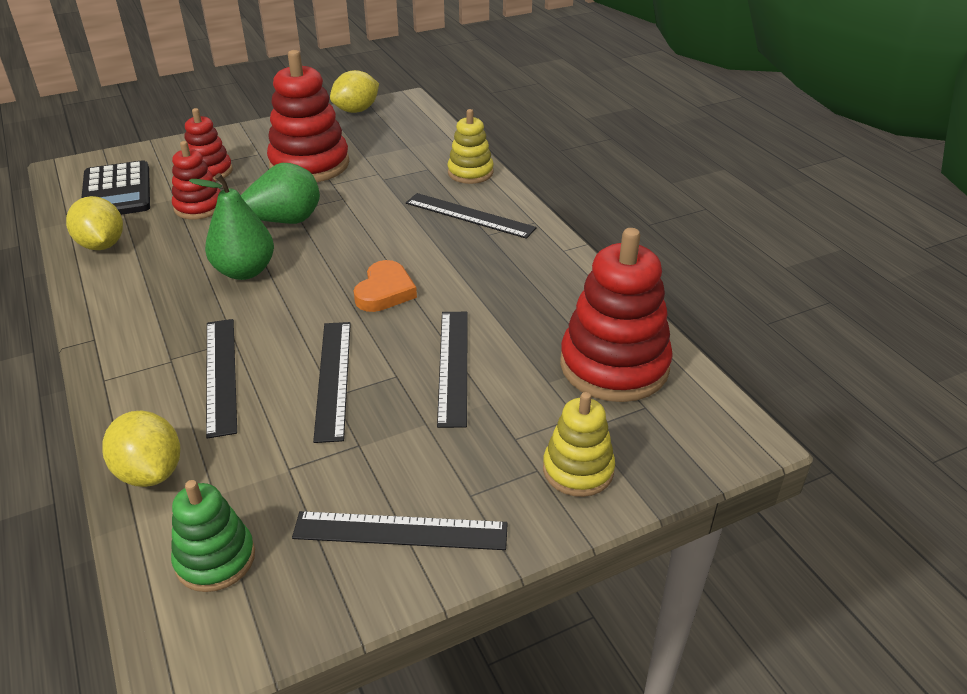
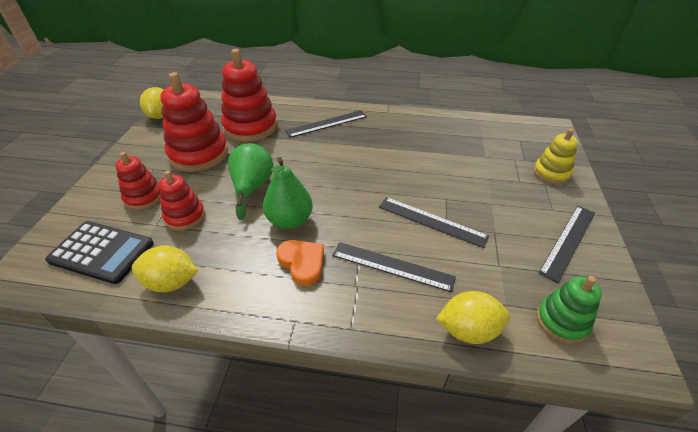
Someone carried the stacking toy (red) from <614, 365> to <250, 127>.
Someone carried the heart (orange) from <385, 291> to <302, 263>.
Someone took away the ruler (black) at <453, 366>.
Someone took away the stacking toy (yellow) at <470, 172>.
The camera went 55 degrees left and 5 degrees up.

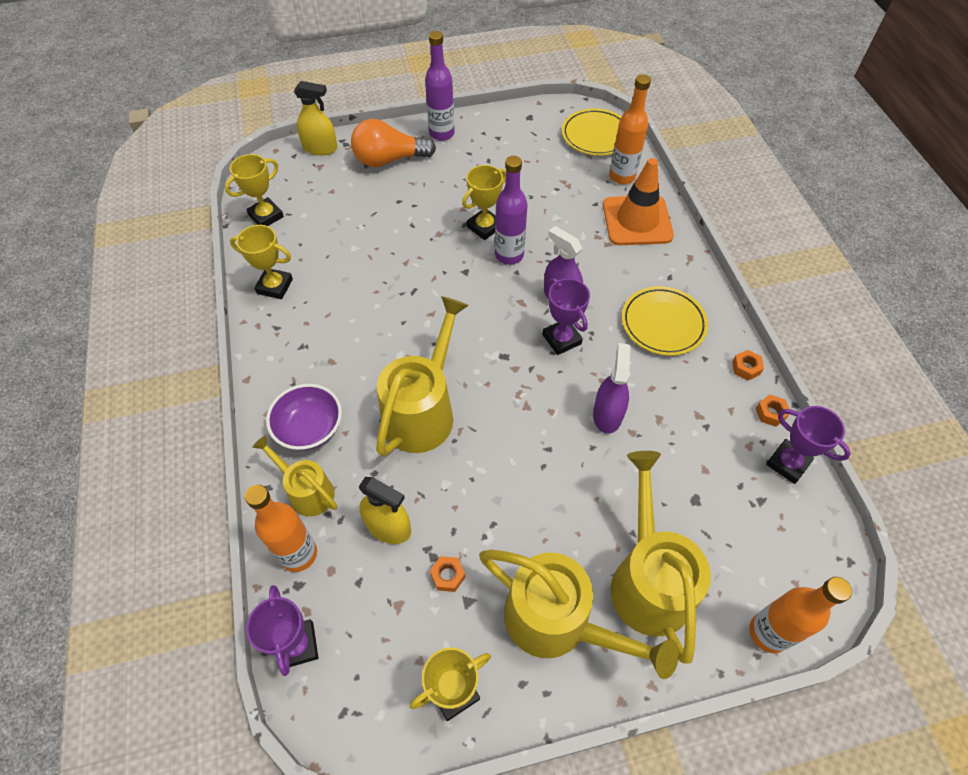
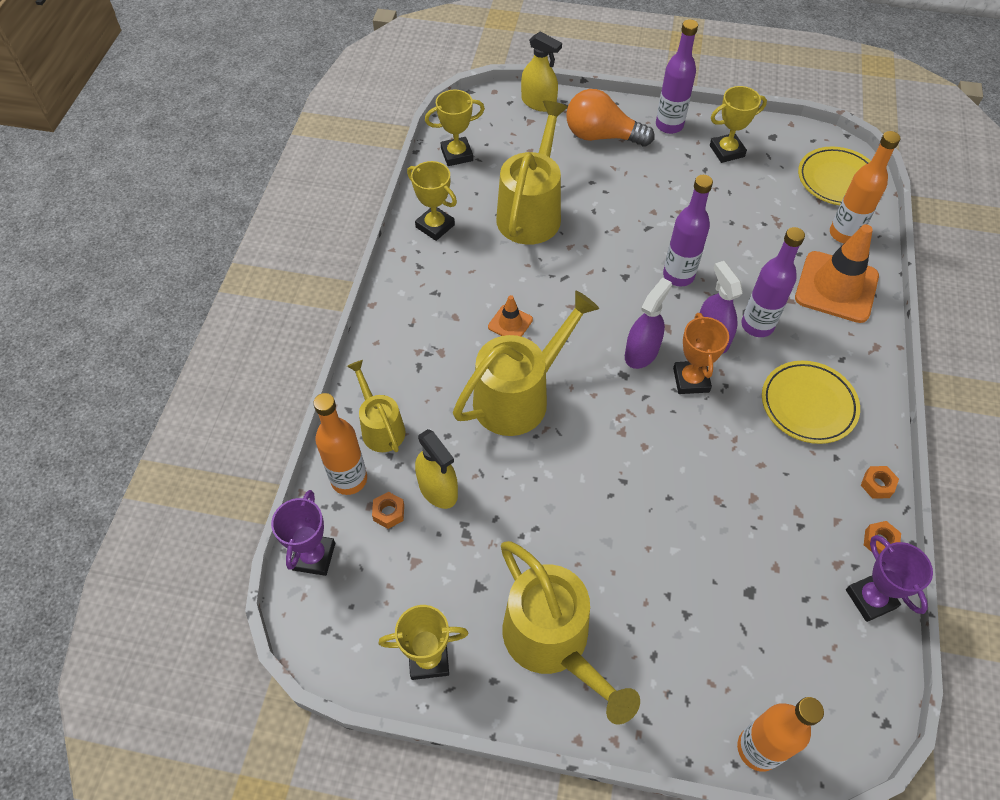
Someone carried the nut (orange) from <448, 575> to <389, 513>.
Someone put down the traffic cone (orange) at <510, 323>.
Someone carried the watering can (yellow) from <647, 578> to <531, 211>.
Someone carried the spray bottle (purple) from <607, 414> to <641, 352>.
Someone repainted the trophy (purple) at <561, 339>, which became the trophy (orange) at <691, 380>.
Someone carried the trophy (yellow) from <484, 227> to <727, 151>.
Someone put down the bottle (purple) at <757, 325>.
Someone took away the bowl (purple) at <310, 429>.
The camera went 25 degrees right and 0 degrees up.

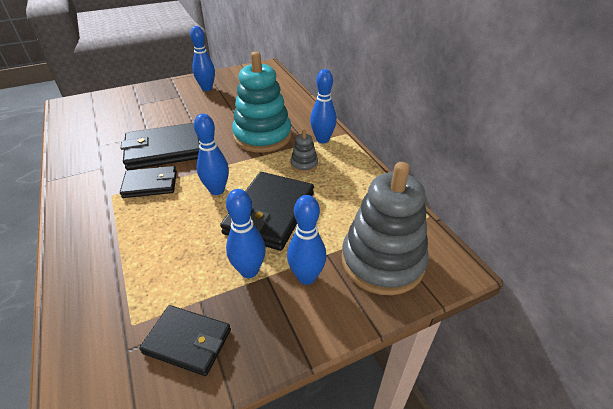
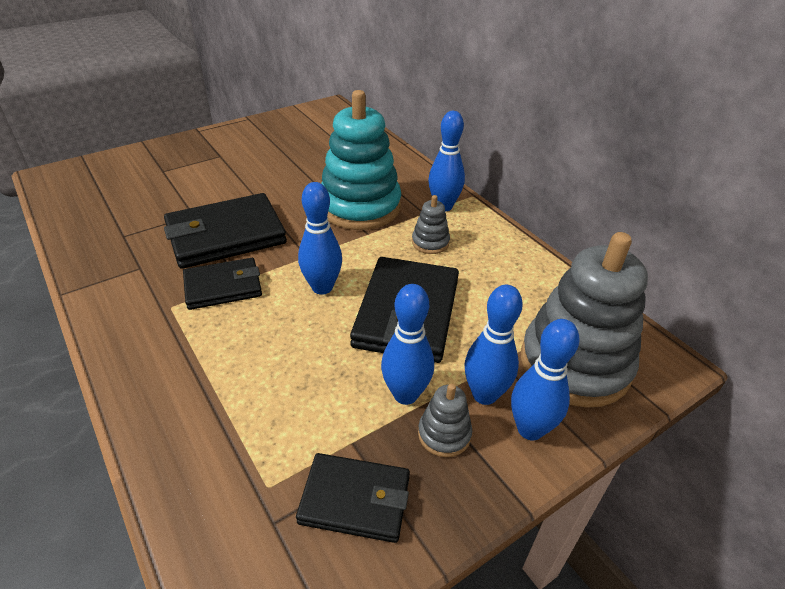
Someone put down the stacking toy (grey) at <444, 434>.
Someone carried the bowling pin (blue) from <207, 88> to <530, 429>.
The camera went 10 degrees left and 0 degrees up.

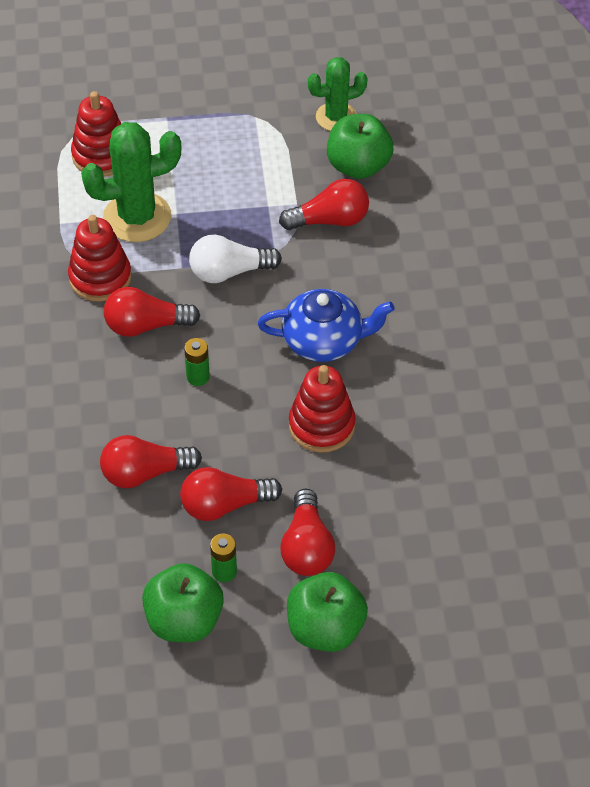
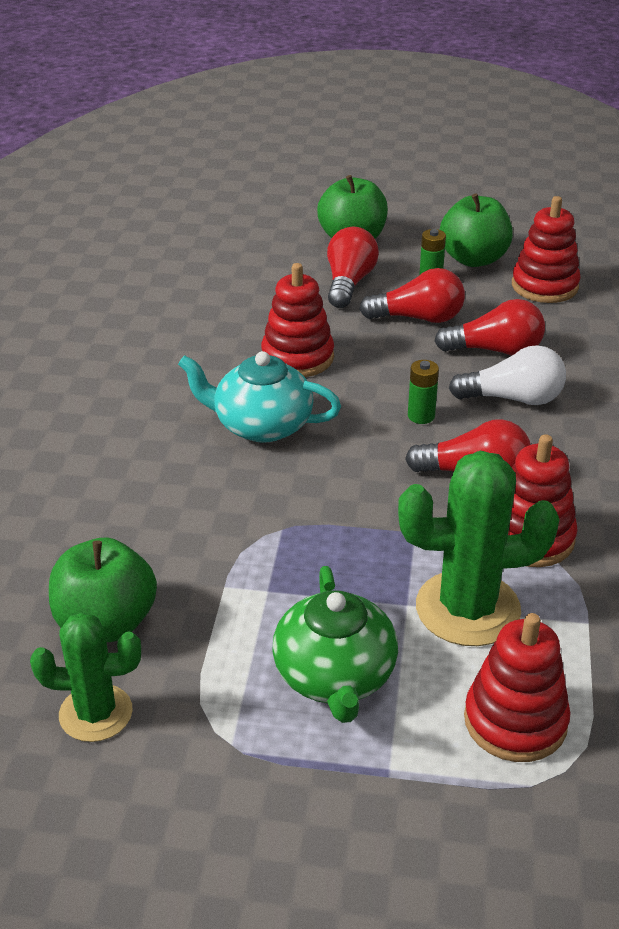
Someone repainted the teapot (blue) at <324, 341>, which became the teapot (turquoise) at <261, 425>.
Someone put down the teapot (green) at <335, 676>.
Someone carried the light bulb (white) from <229, 272> to <513, 398>.
Someone put down the stacking toy (red) at <544, 286>.
Someone took away the light bulb (red) at <330, 220>.
The camera went 165 degrees left and 15 degrees down.

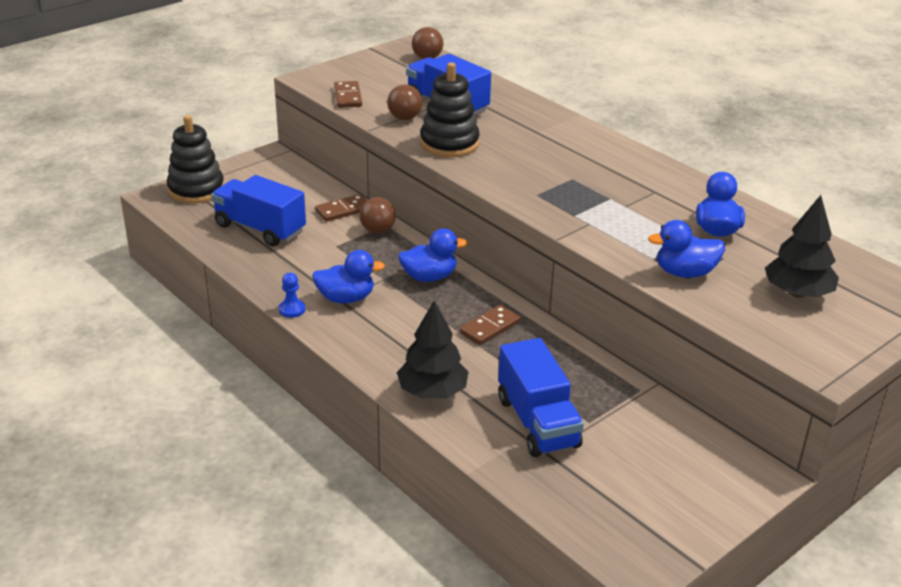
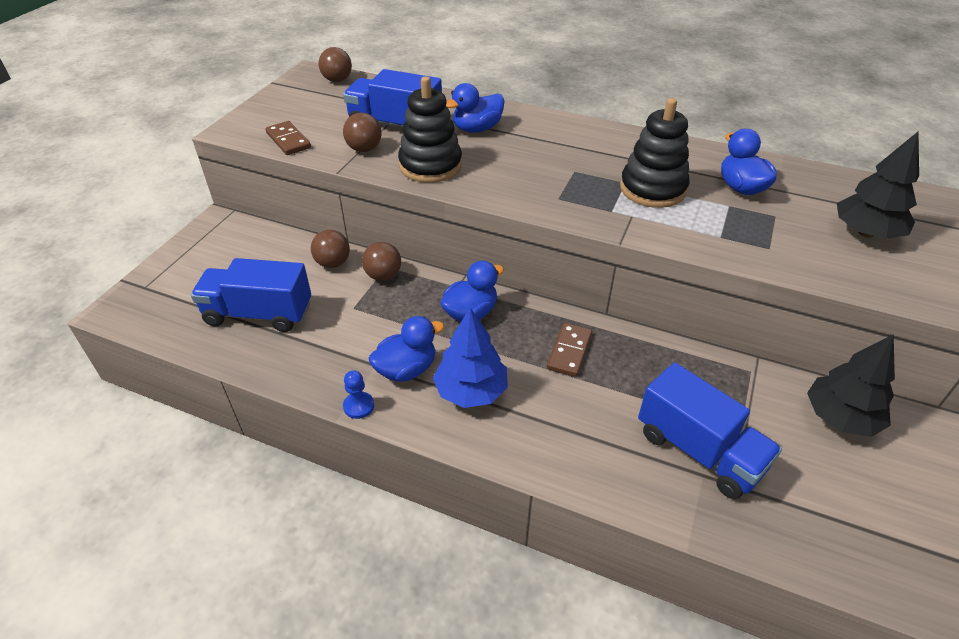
Someone swapped the domino (brown) at <343, 210> for the ball (brown) at <333, 263>.
Someone put down the tree (blue) at <471, 391>.
Someone carried the duck (blue) from <685, 273> to <477, 129>.
Someone carried the stacking toy (black) from <196, 190> to <652, 189>.
Someone carried the tree (black) from <432, 392> to <840, 417>.
The camera went 25 degrees left and 10 degrees up.

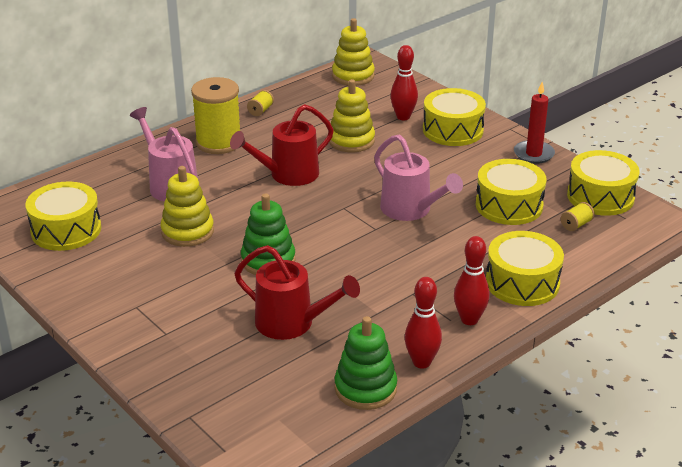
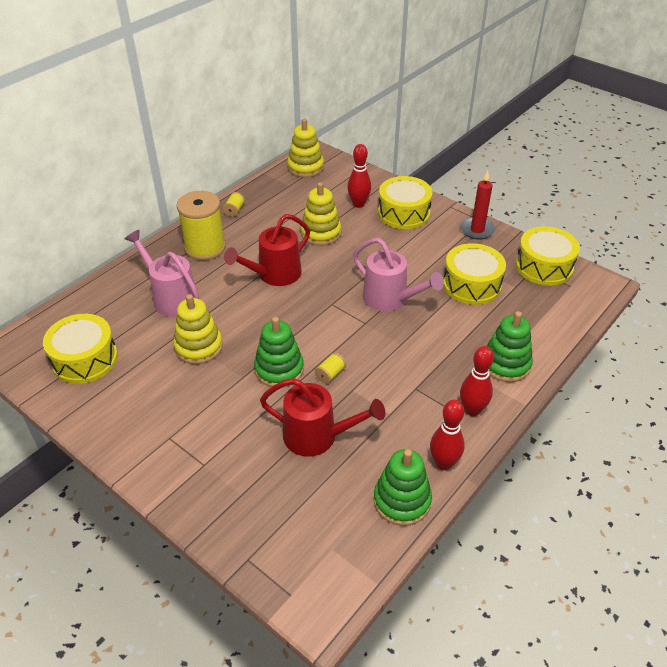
Someone carried the spool (yellow) from <576, 225> to <330, 374>.
Someone swapped the drum (yellow) at <522, 282> for the stacking toy (green) at <506, 364>.
The camera went 10 degrees left and 10 degrees up.

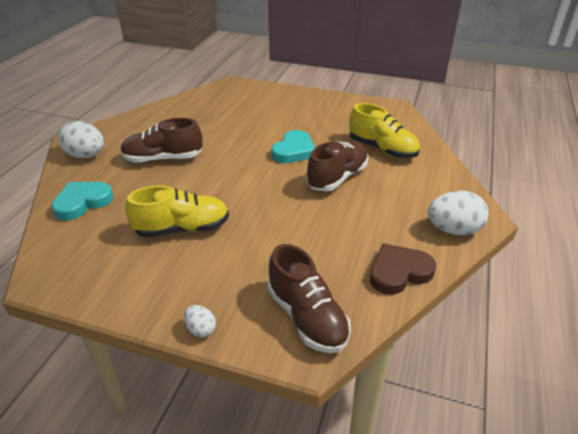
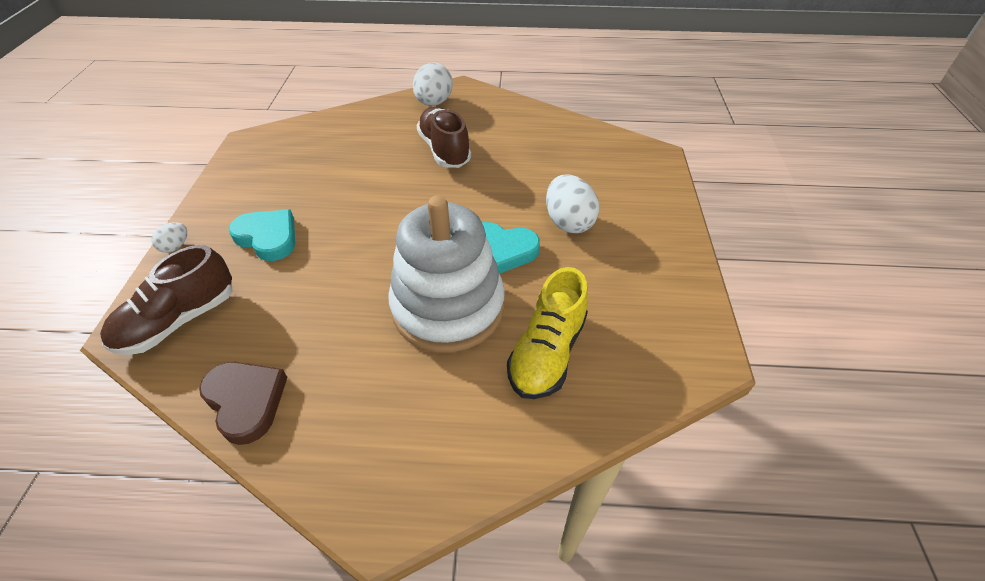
Someone carried the heart (turquoise) from <82, 202> to <268, 237>.
Someone swapped the shoe (brown) at <337, 177> for the stacking toy (white) at <448, 307>.
Someone carried the egg (white) from <453, 230> to <568, 222>.
Someone took away the shoe (yellow) at <182, 229>.
The camera went 75 degrees right and 10 degrees up.

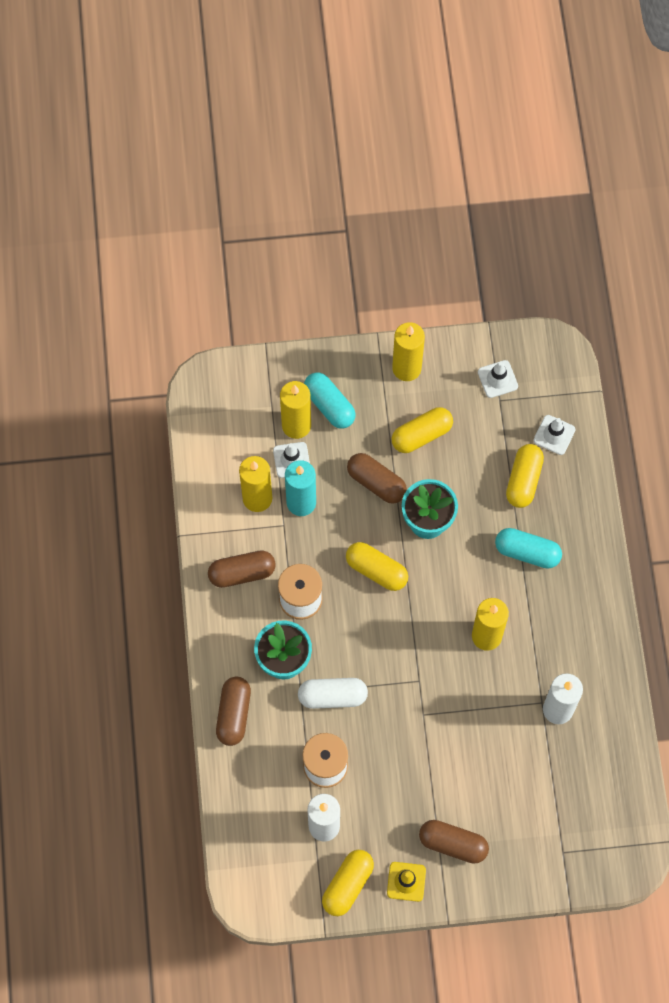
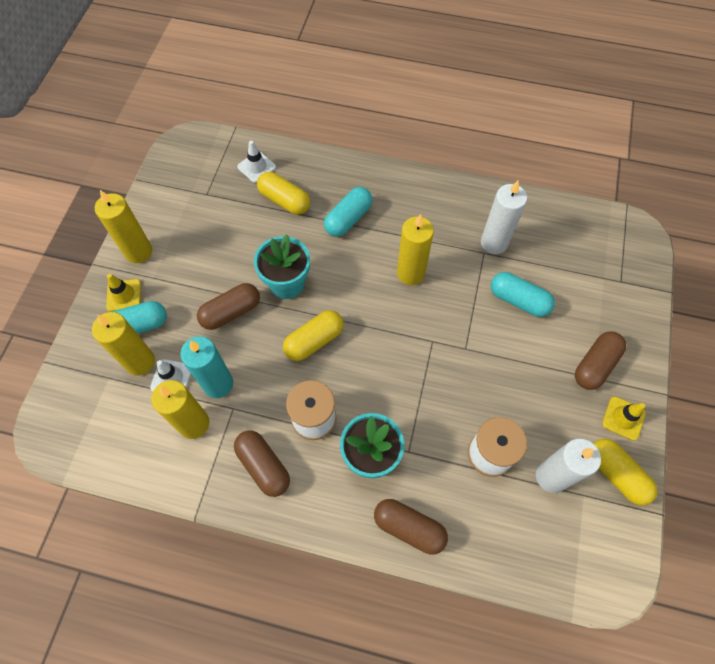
Someone put down the traffic cone (yellow) at <124, 295>.
Someone rotated the capsule (brown) at <242, 573> by 45 degrees counterclockwise.
Someone put down the capsule (turquoise) at <518, 300>.
Someone took away the capsule (white) at <332, 696>.
Someone took away the capsule (yellow) at <421, 435>.
Someone took away the traffic cone (white) at <497, 379>.
The camera went 70 degrees left and 5 degrees down.

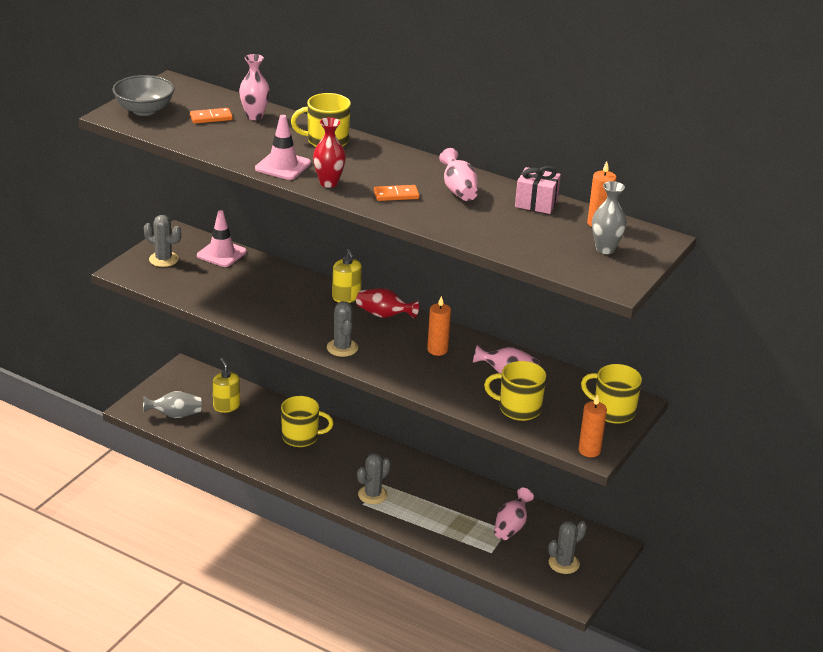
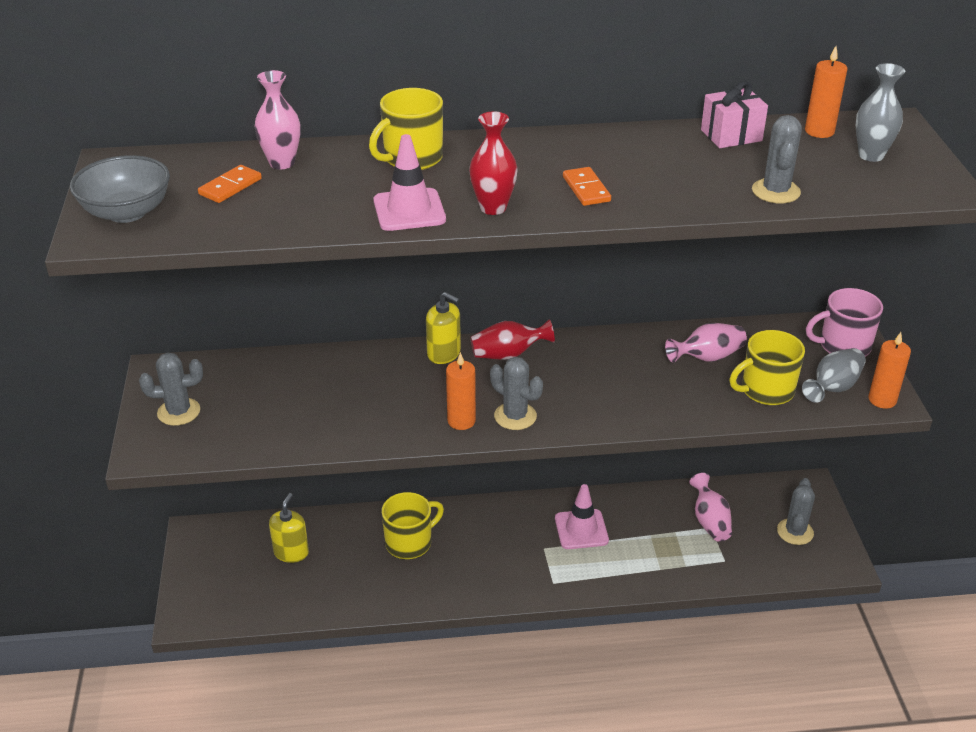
Someone rotated the soap dispenser (yellow) at <226, 406> by 75 degrees clockwise.
Someone carried the candle (orange) from <437, 350> to <461, 421>.
Someone carried the traffic cone (pink) from <221, 254> to <581, 529>.
Someone rotated the domino (orange) at <396, 195> by 60 degrees counterclockwise.
Someone carried the cactus (grey) from <372, 495> to <776, 191>.
Someone carried the vase (grey) from <175, 415> to <833, 387>.
Someone repainted the mug (yellow) at <612, 411>, which became the mug (pink) at <843, 346>.
Someone took away the vase (pink) at <458, 190>.
The camera went 35 degrees left and 5 degrees up.

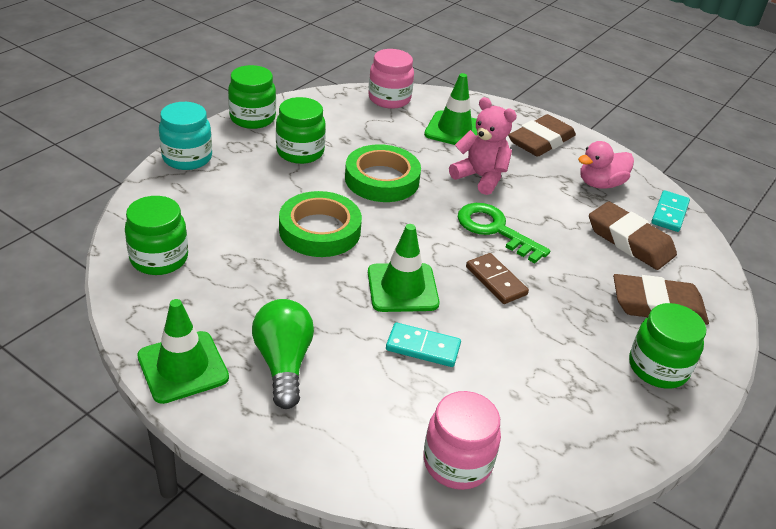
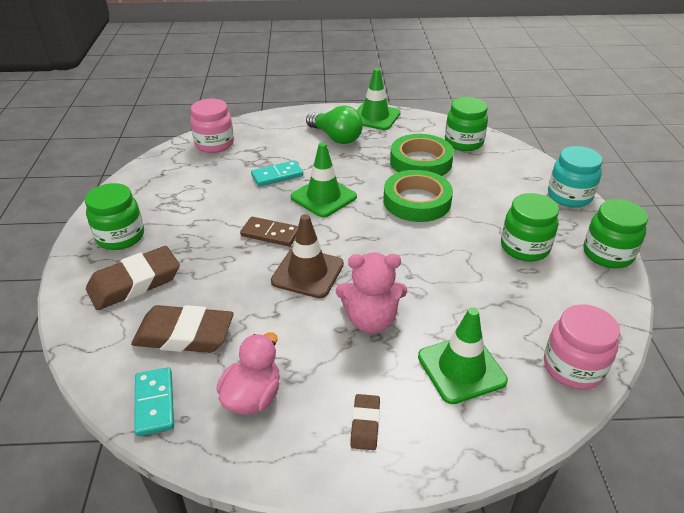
Someone swapped the key (green) at <494, 229> for the traffic cone (brown) at <307, 273>.
Someone scaled the eraser (brown) at <541, 141> by 0.51.
Someone carried the tape (green) from <382, 179> to <421, 161>.
The camera went 145 degrees right and 0 degrees up.

